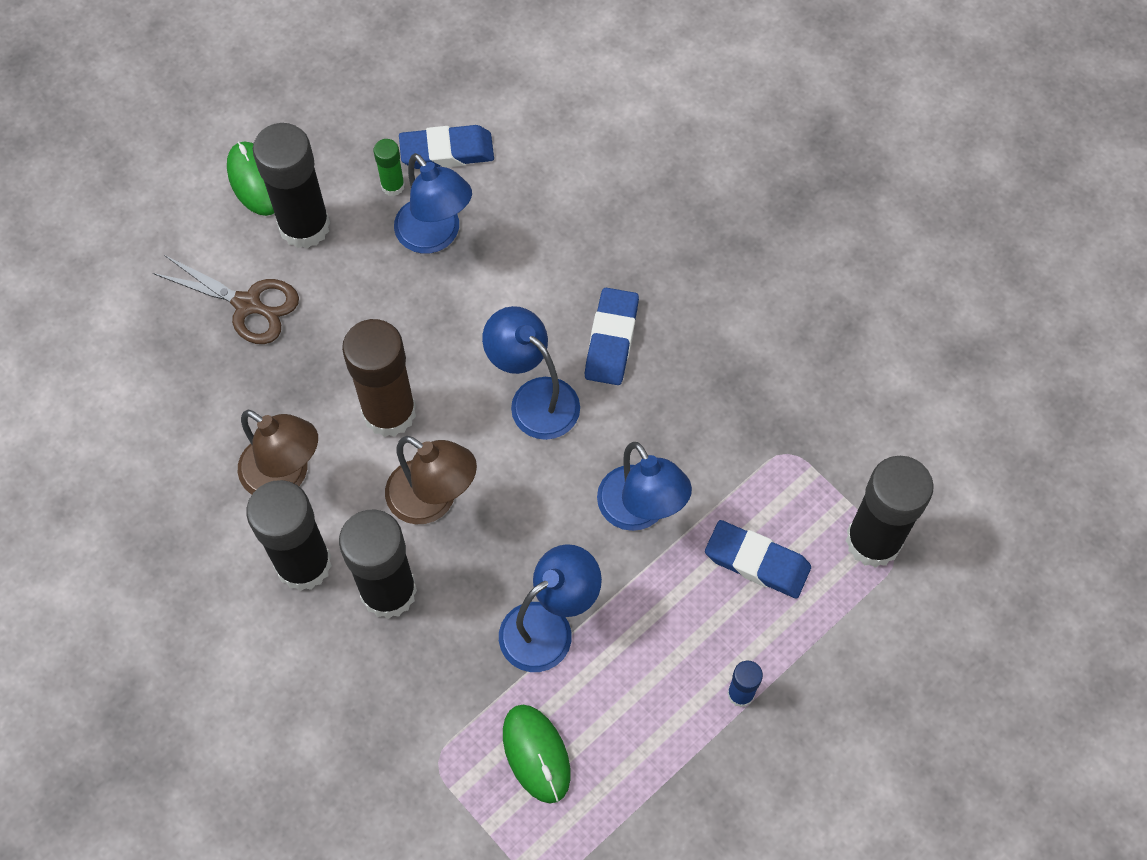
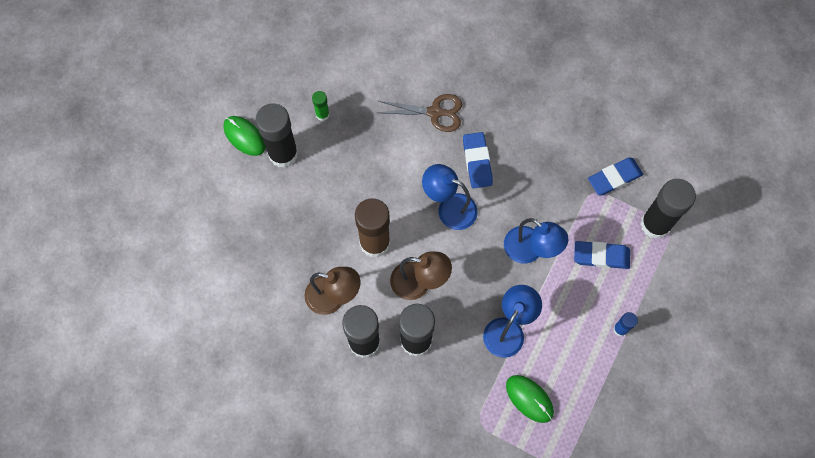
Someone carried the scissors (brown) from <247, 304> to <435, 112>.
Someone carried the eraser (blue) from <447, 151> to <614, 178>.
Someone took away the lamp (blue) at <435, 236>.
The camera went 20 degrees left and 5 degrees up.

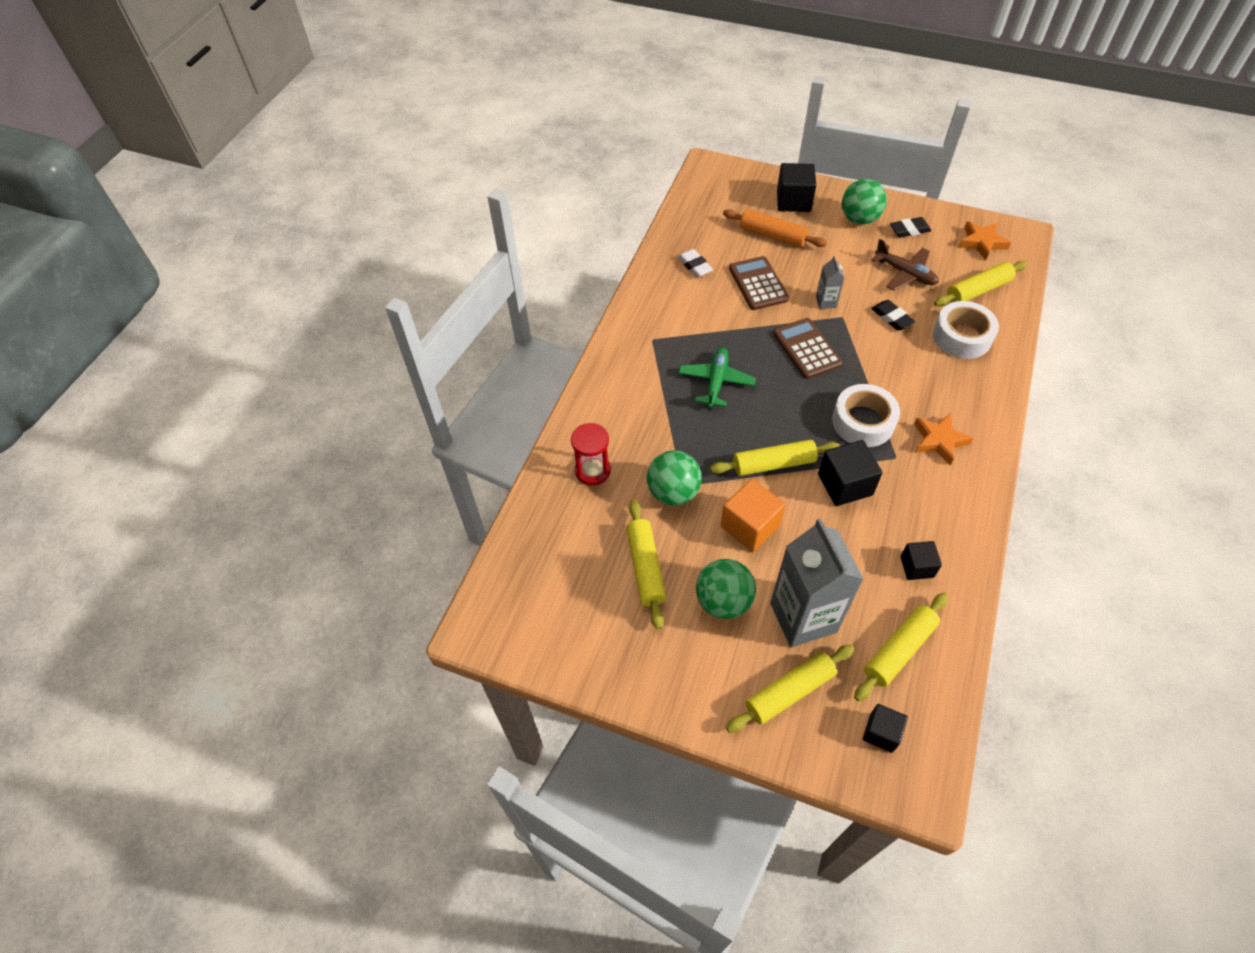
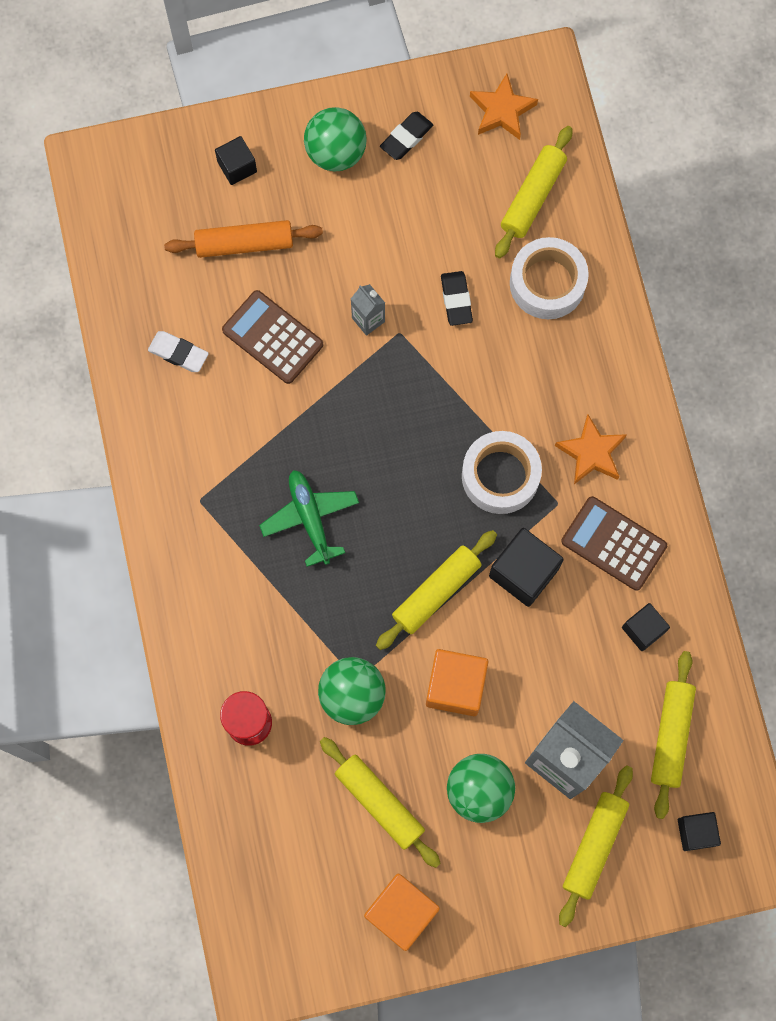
Someone scaled the cube (black) at <793, 201> by 0.62.
Someone put down the cube (orange) at <401, 912>.
Someone rotated the eraser (black) at <892, 318> by 60 degrees clockwise.
Someone carried the calculator (brown) from <806, 349> to <613, 543>.
Someone took away the plane (brown) at <905, 273>.
The camera went 35 degrees left and 20 degrees up.

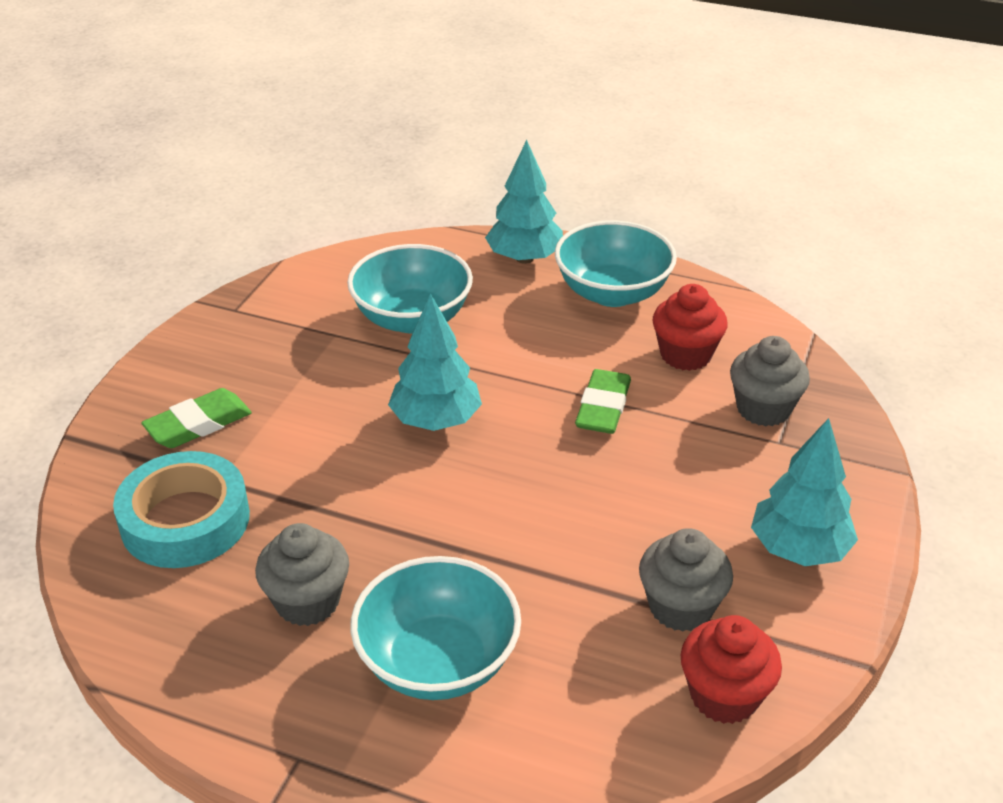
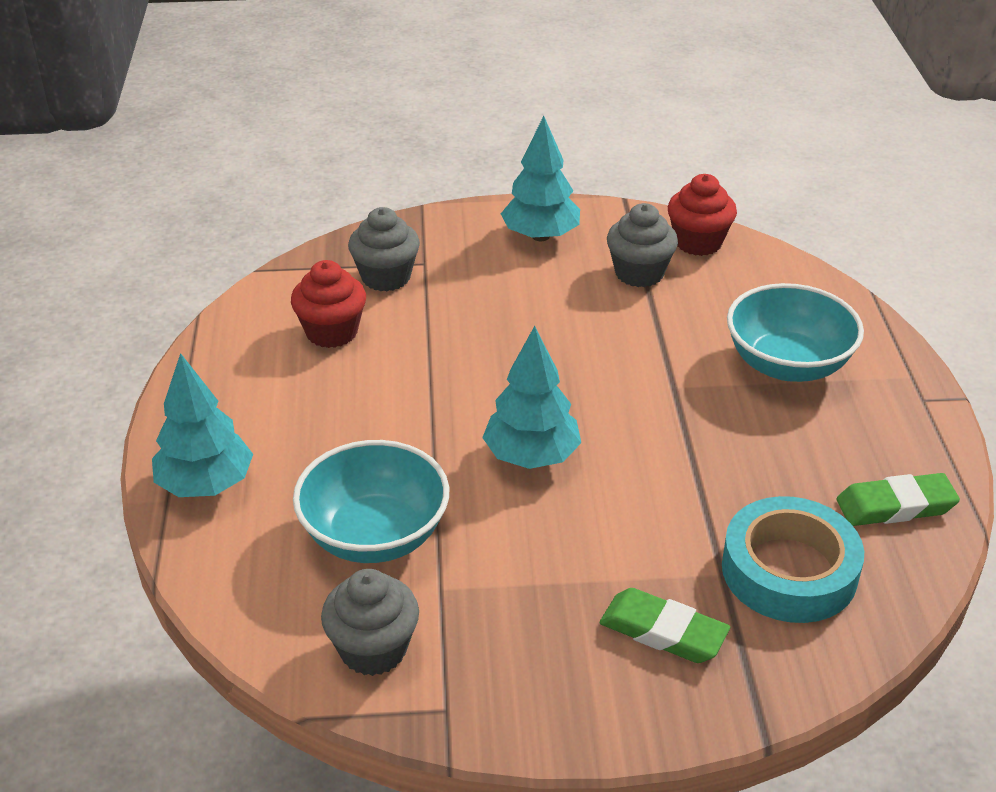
Someone carried the cupcake (grey) from <307, 601> to <373, 649>.
Someone carried the eraser (green) from <603, 407> to <895, 506>.
Someone took away the bowl (turquoise) at <612, 293>.
The camera went 115 degrees left and 0 degrees up.

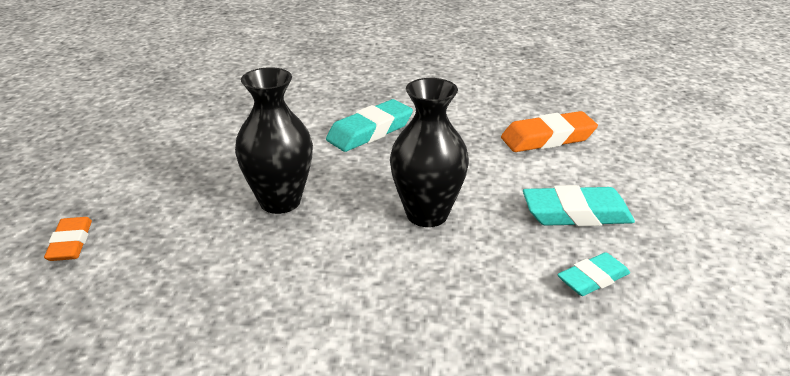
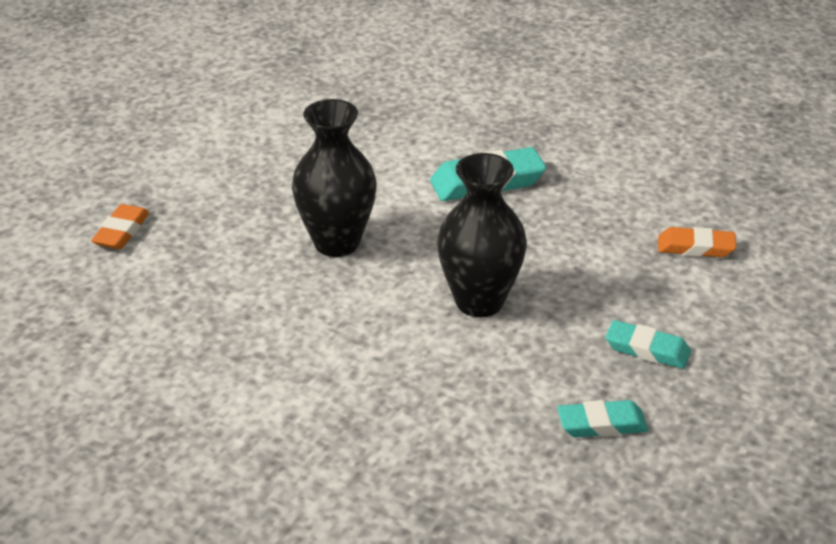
Someone scaled the eraser (turquoise) at <576, 214> by 0.64.
Someone scaled the eraser (orange) at <548, 138> by 0.64.
The camera went 25 degrees right and 5 degrees up.

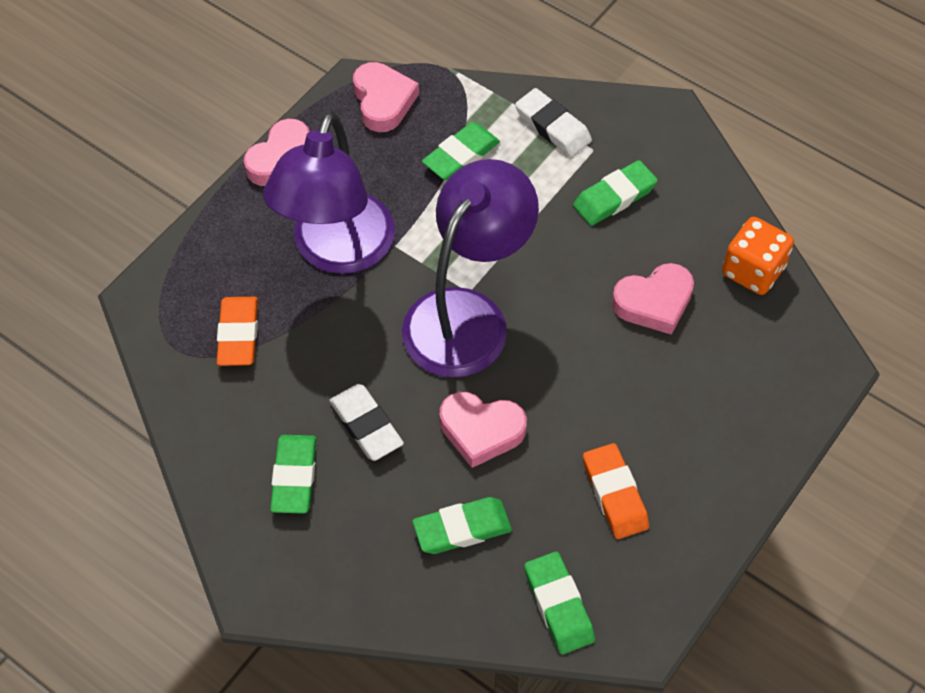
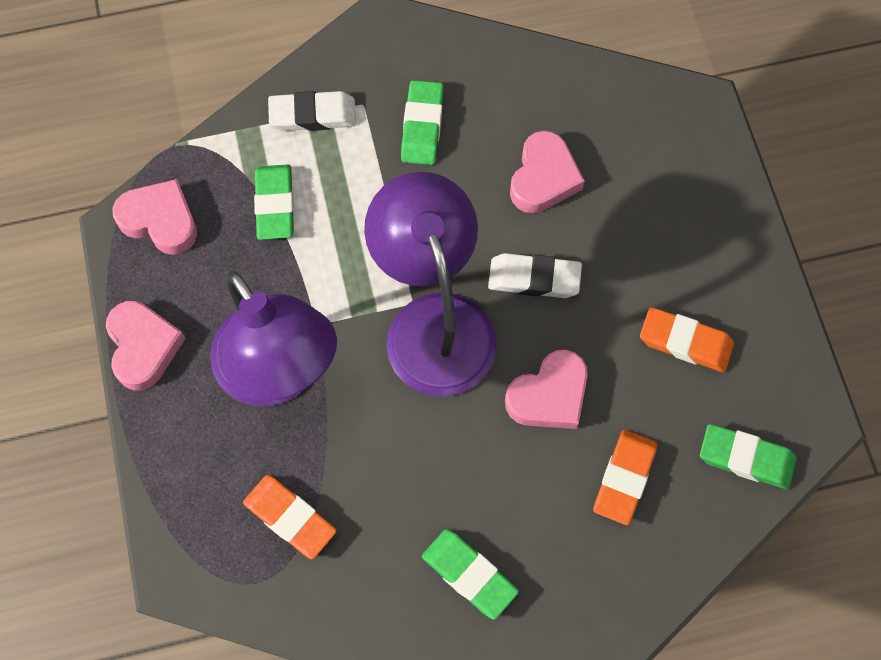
Someone carried the eraser (white) from <366, 425> to <534, 278>.
Someone repainted the eraser (green) at <462, 529>, which became the eraser (orange) at <624, 478>.
Someone took away the dice (orange) at <753, 270>.
The camera went 50 degrees left and 10 degrees up.

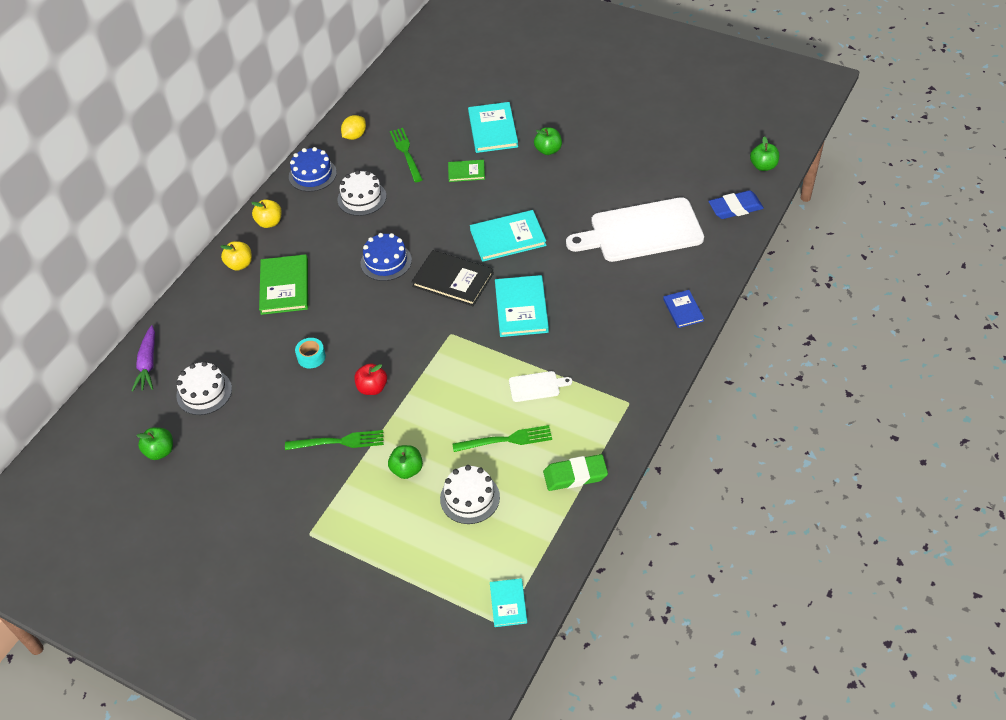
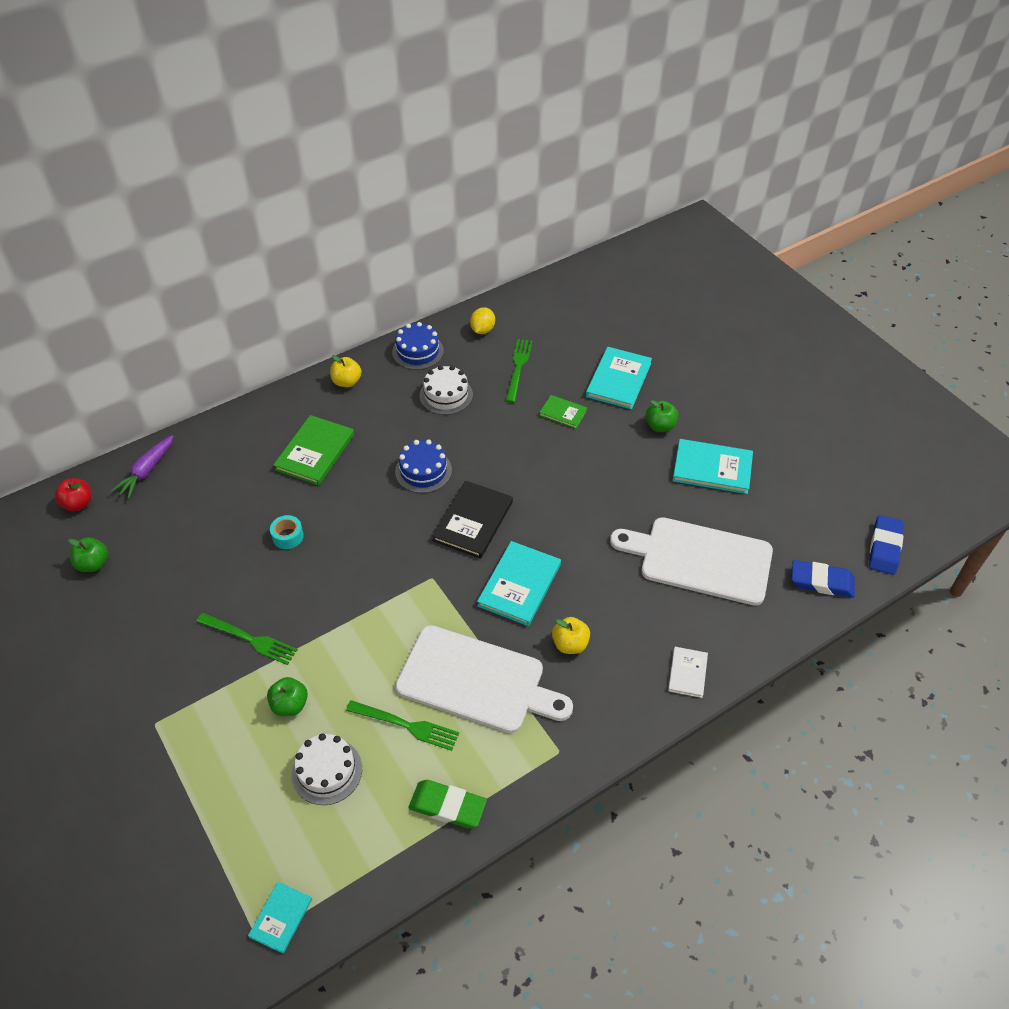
Someone carried the apple (red) from <372, 388> to <78, 504>.
Someone scaled the cutting board (white) at <536, 386> by 2.36.
Someone rotated the book (black) at <453, 280> by 60 degrees clockwise.
Someone rotated the lemon (yellow) at <355, 136> by 45 degrees counterclockwise.
Someone carried the apple (yellow) from <239, 264> to <570, 644>.
Someone repainted the book (blue) at <683, 310>, which became the book (white) at <687, 673>.
Someone carried the book (turquoise) from <508, 238> to <712, 468>.
Someone swapped the apple (green) at <763, 166> for the eraser (blue) at <884, 547>.
Someone took away the cake (white) at <204, 392>.
The camera went 25 degrees right and 0 degrees up.

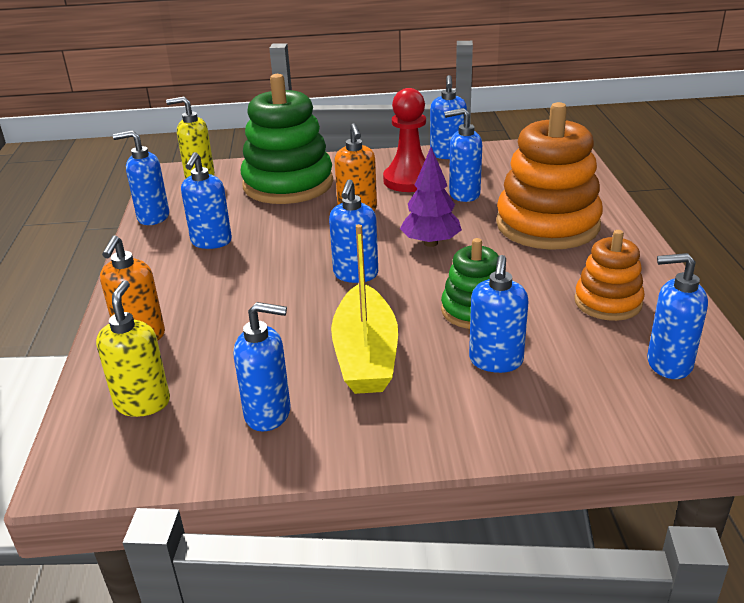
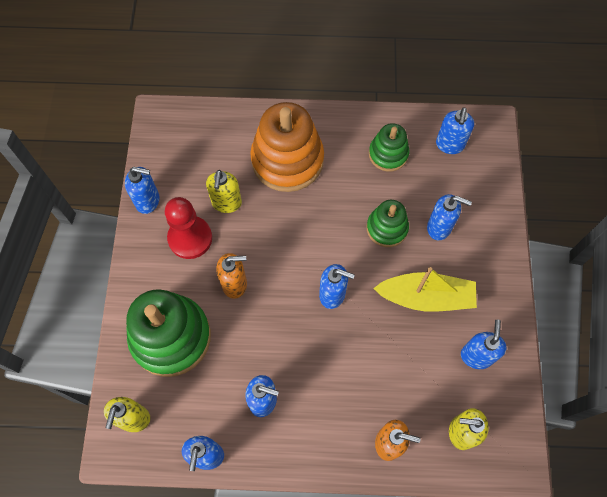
Someone repainted the soap dispenser (blue) at <464, 194>, which became the soap dispenser (yellow) at <226, 203>.
Someone repainted the stacking toy (orange) at <608, 302>, which became the stacking toy (green) at <388, 154>.
Someone took away the tree (purple) at <430, 243>.
The camera went 85 degrees left and 35 degrees up.

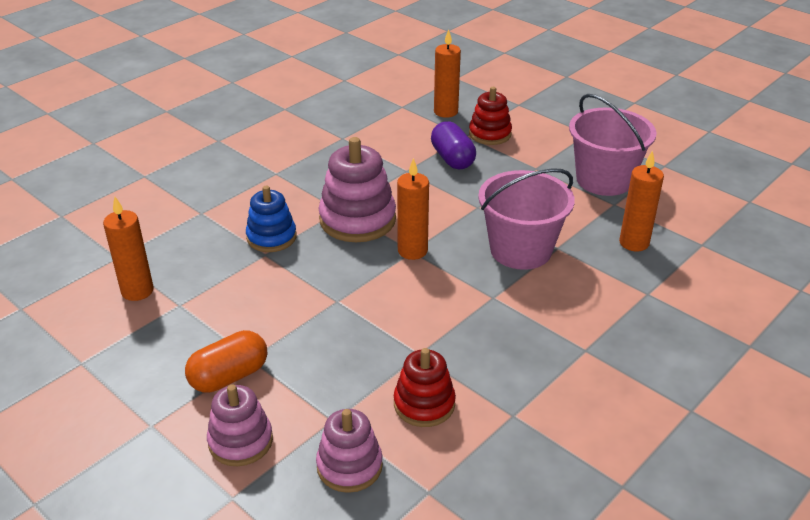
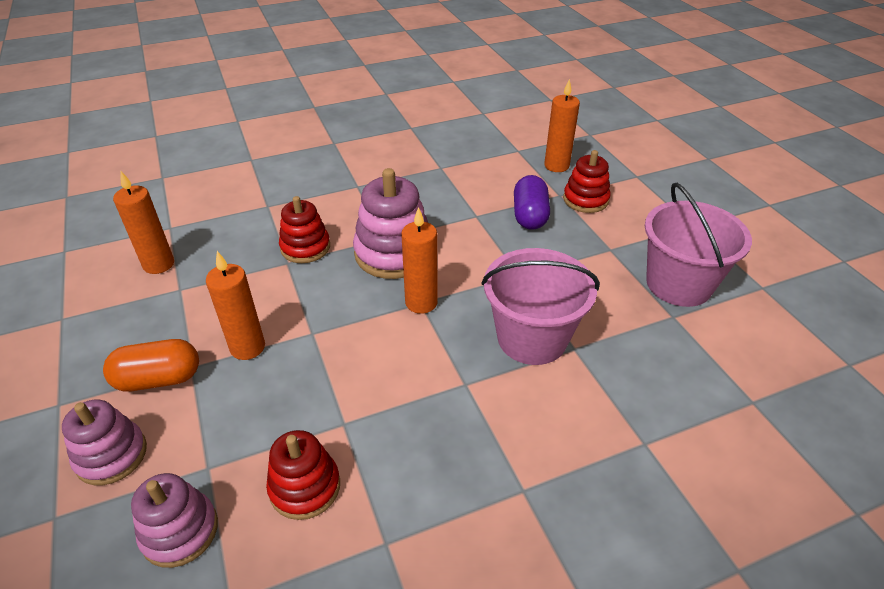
Someone carried the candle (orange) from <634, 243> to <247, 347>.
Someone repainted the stacking toy (blue) at <271, 237>, which became the stacking toy (red) at <305, 247>.
The camera went 25 degrees right and 5 degrees up.

